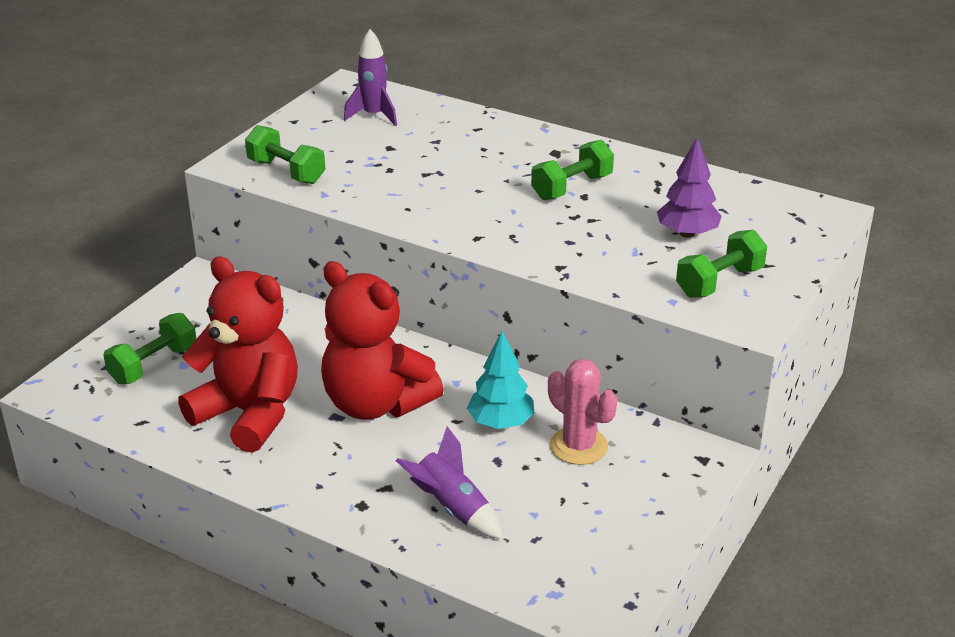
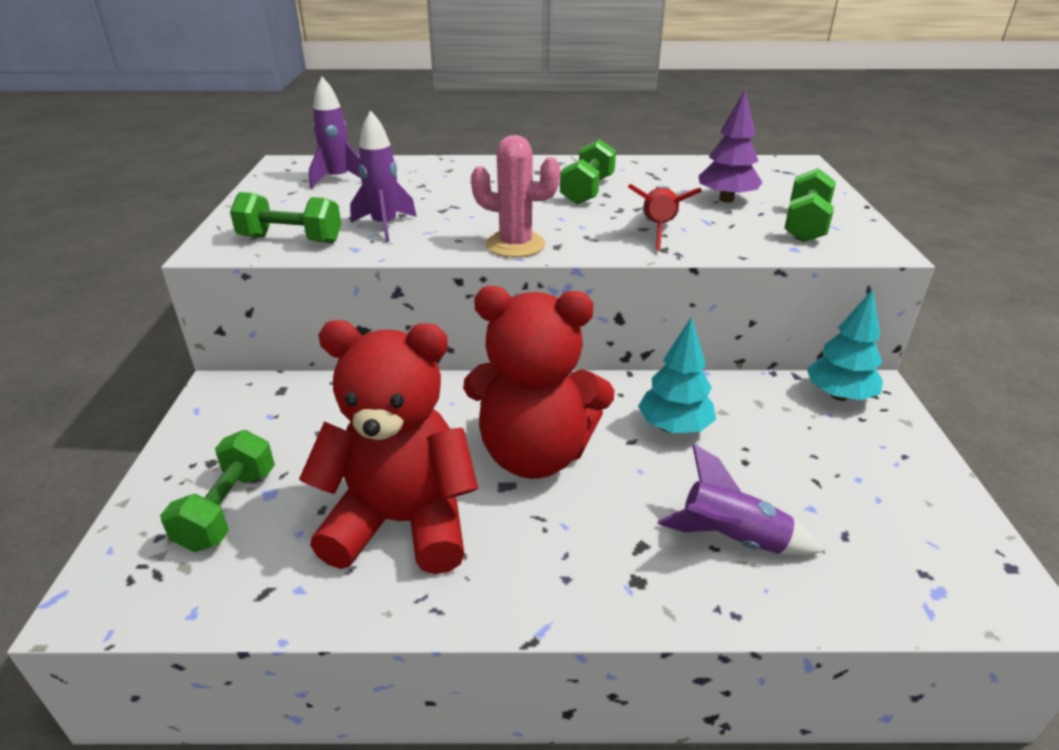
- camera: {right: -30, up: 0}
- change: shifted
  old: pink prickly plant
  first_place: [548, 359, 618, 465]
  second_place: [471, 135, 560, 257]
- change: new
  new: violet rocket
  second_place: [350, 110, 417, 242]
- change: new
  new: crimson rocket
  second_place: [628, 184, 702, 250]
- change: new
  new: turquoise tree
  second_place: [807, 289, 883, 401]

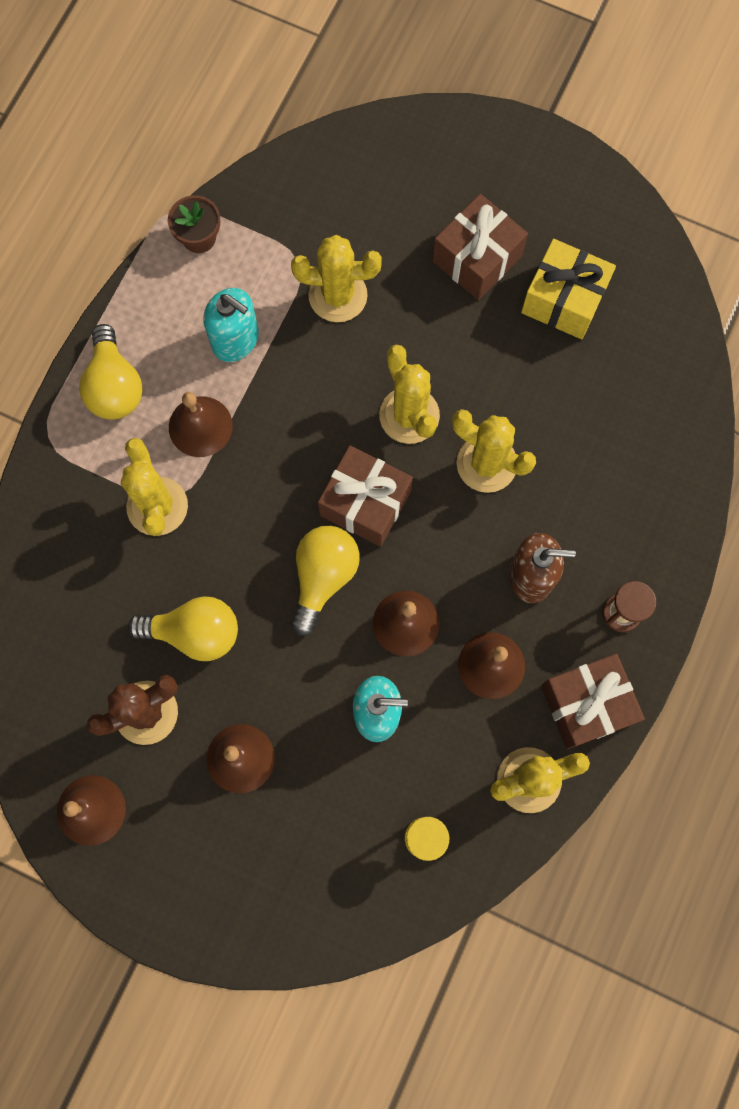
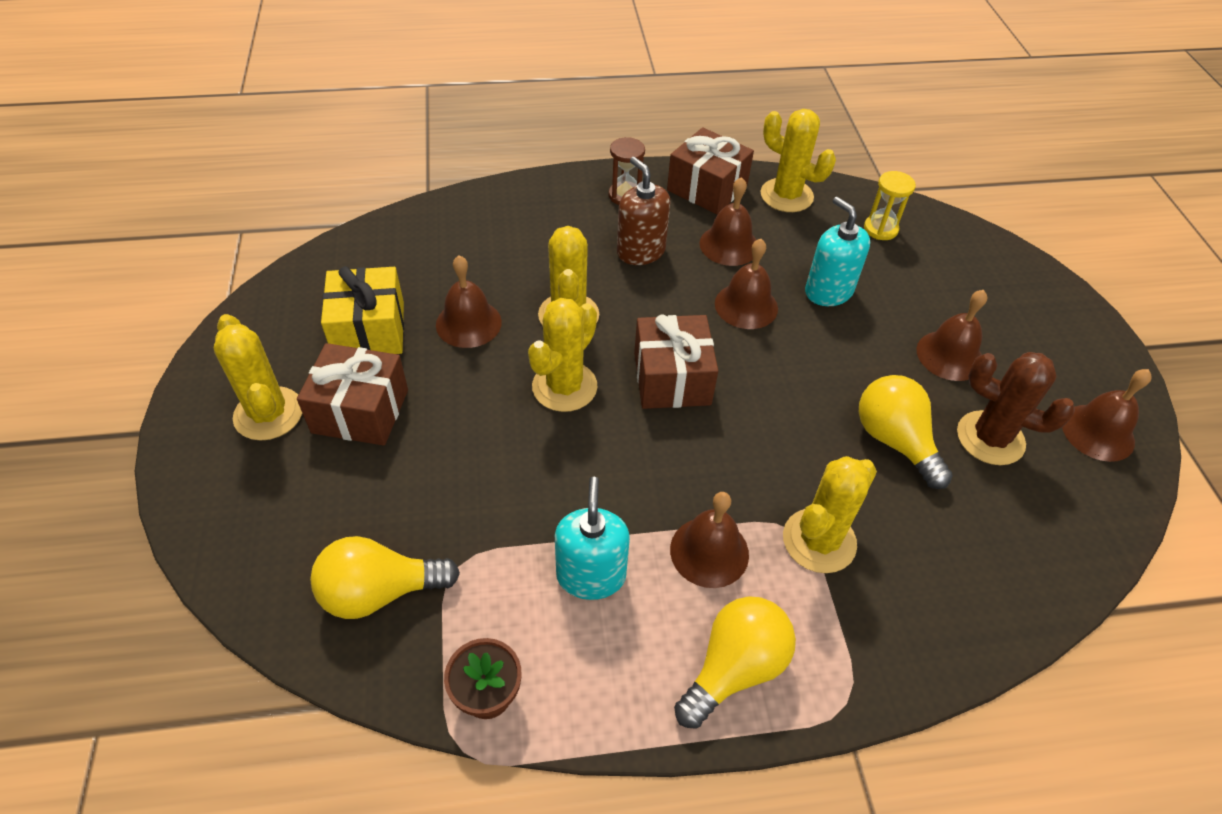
- camera: {right: -125, up: -25}
- change: shifted
  old: yellow prickly plant
  first_place: [291, 235, 382, 322]
  second_place: [214, 314, 302, 441]
- change: shifted
  old: yellow bulb
  first_place: [291, 526, 360, 636]
  second_place: [310, 536, 460, 619]
- change: new
  new: brown hand bell
  second_place: [436, 255, 502, 348]

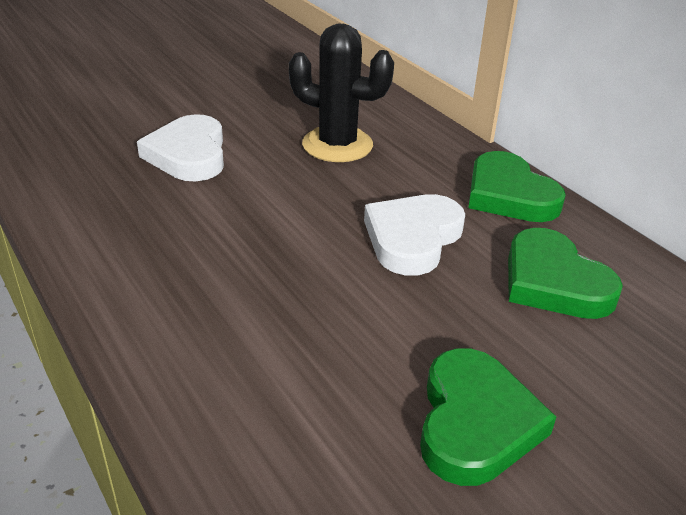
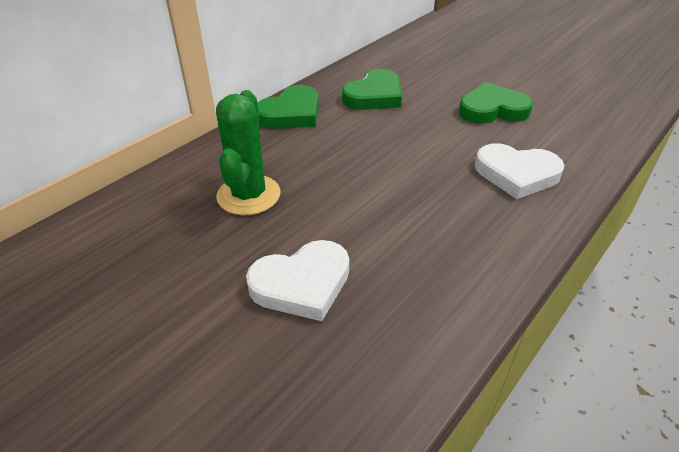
- camera: {right: -105, up: 5}
- change: repainted
  old: jet-black prickly plant
  new: emerald prickly plant
  first_place: [289, 23, 394, 162]
  second_place: [216, 90, 281, 215]
- change: shifted
  old: snow-white love heart
  first_place: [364, 194, 465, 276]
  second_place: [475, 143, 565, 199]

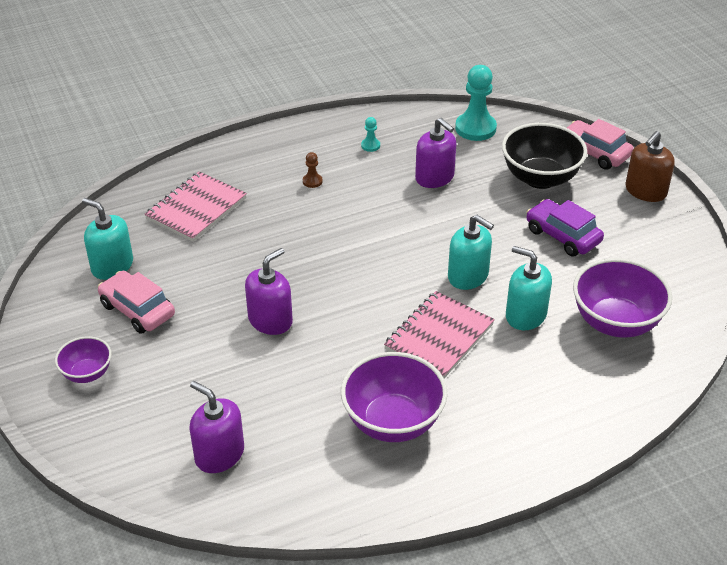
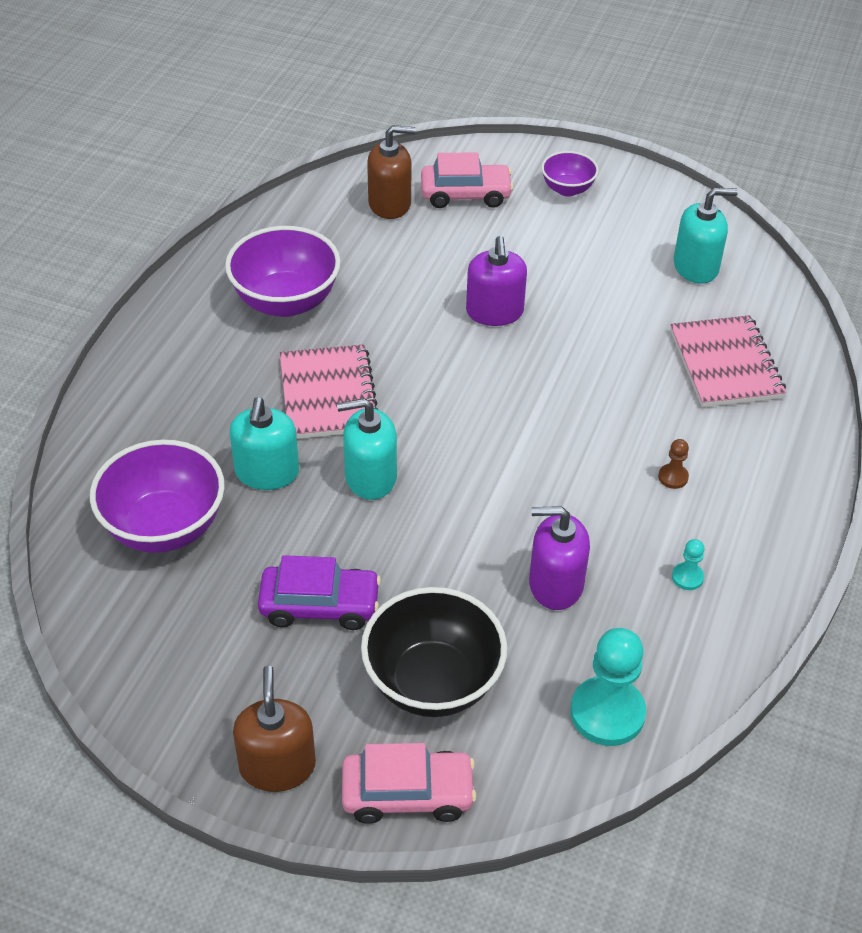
- camera: {right: 135, up: 5}
- change: shifted
  old: pink automobile
  first_place: [98, 271, 175, 334]
  second_place: [421, 152, 514, 208]
- change: repainted
  old: violet soap dispenser
  new: brown soap dispenser
  first_place: [189, 381, 244, 473]
  second_place: [367, 125, 416, 219]
- change: rotated
  old: turquoise soap dispenser
  first_place: [506, 246, 552, 330]
  second_place: [230, 397, 299, 490]
  degrees: 105

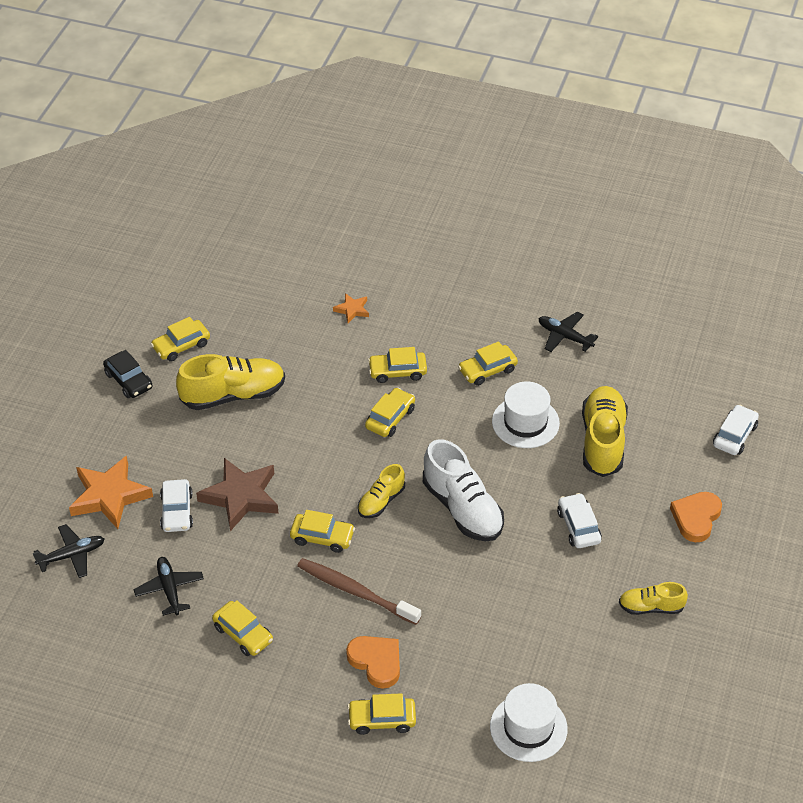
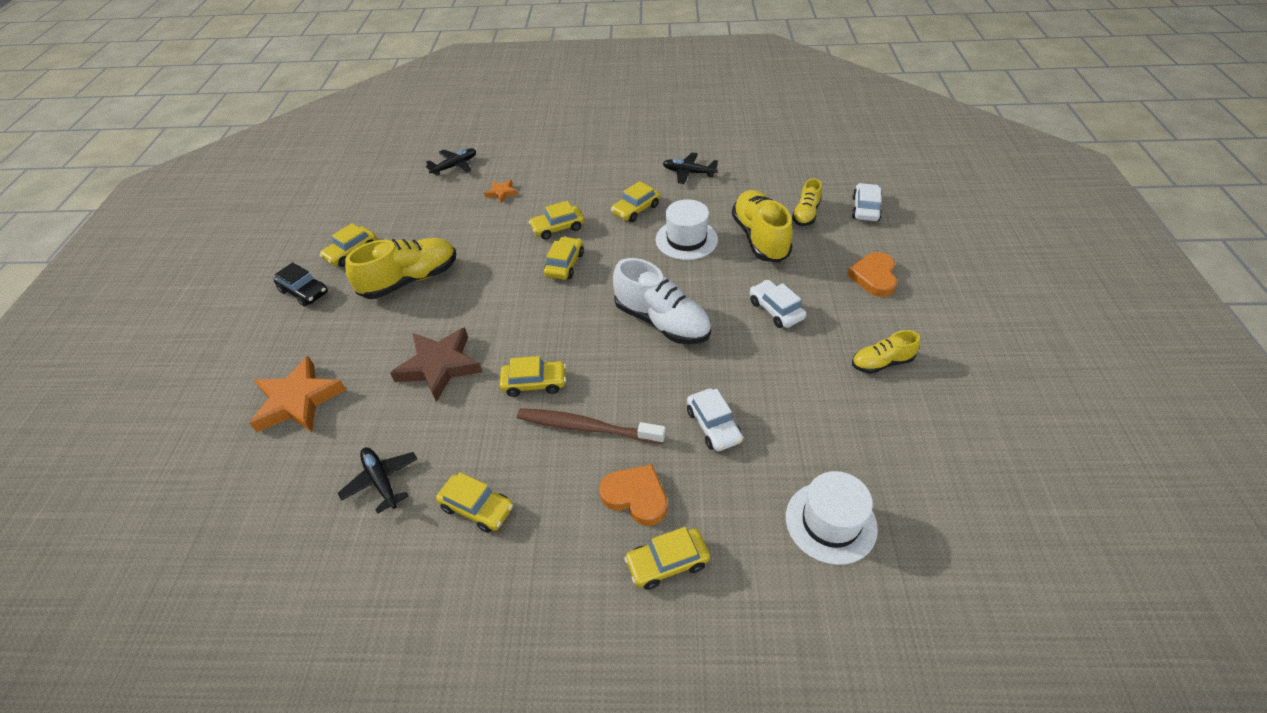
- camera: {right: -15, up: 0}
- change: shifted
  old: jet-black toy plane
  first_place: [33, 524, 104, 578]
  second_place: [426, 148, 476, 176]
- change: shifted
  old: snow-white automobile
  first_place: [160, 479, 193, 532]
  second_place: [687, 388, 743, 451]
- change: shifted
  old: yellow shoe
  first_place: [358, 464, 405, 518]
  second_place: [792, 179, 822, 226]

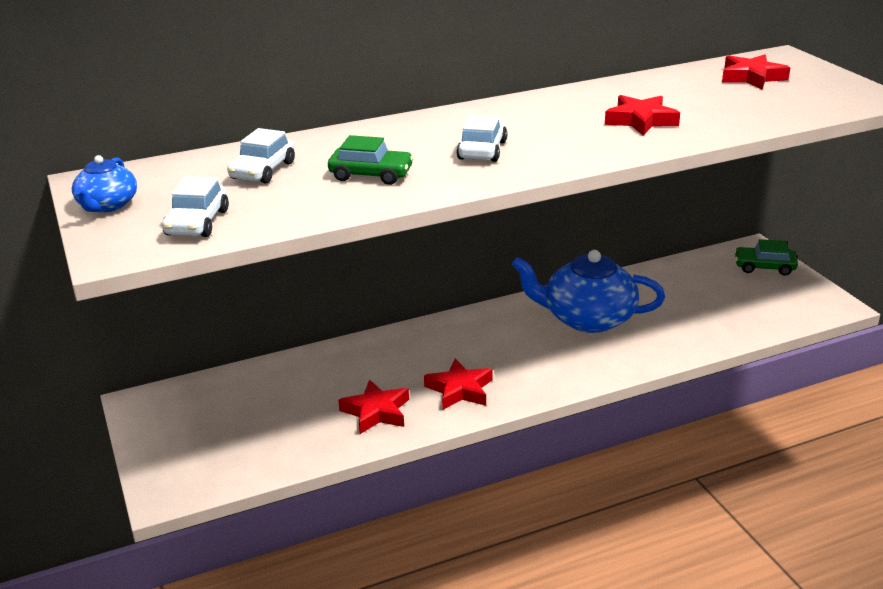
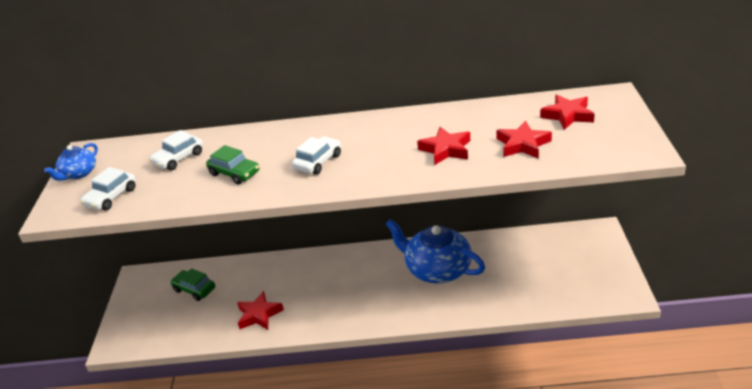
- camera: {right: 25, up: 5}
- change: shifted
  old: crimson five-pointed star
  first_place: [424, 358, 493, 410]
  second_place: [496, 121, 552, 159]
- change: shifted
  old: emerald automobile
  first_place: [734, 239, 798, 276]
  second_place: [170, 268, 215, 301]

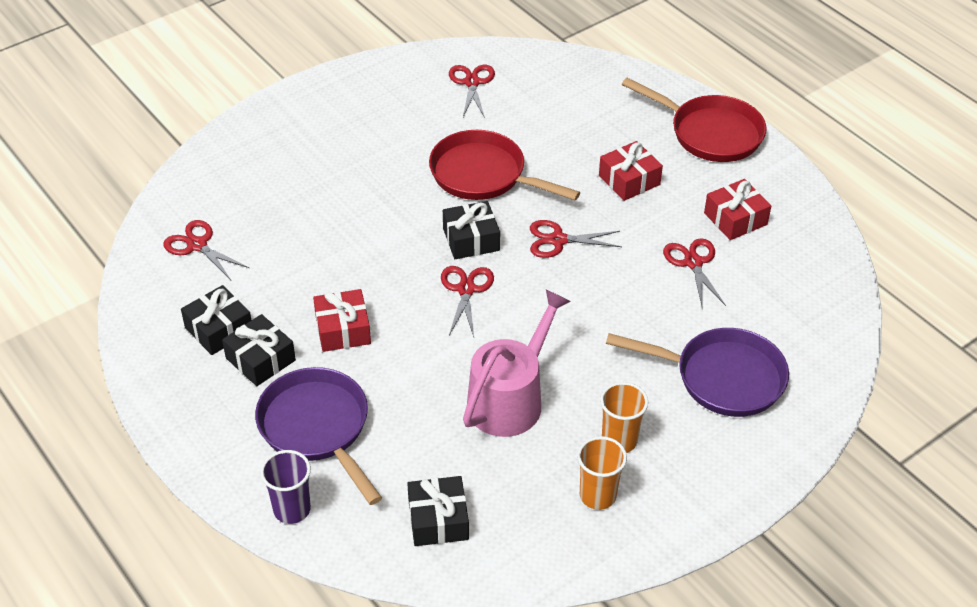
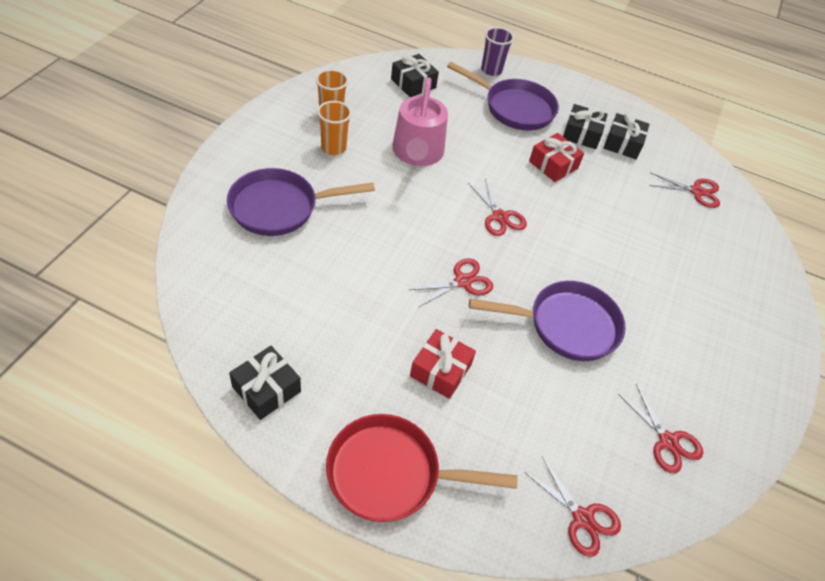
- camera: {right: 145, up: 5}
- change: repainted
  old: crimson skillet
  new: violet skillet
  first_place: [429, 130, 580, 200]
  second_place: [469, 281, 626, 361]
- change: shifted
  old: jet-black gift
  first_place: [443, 201, 500, 259]
  second_place: [229, 346, 301, 420]
- change: shifted
  old: crimson scissors
  first_place: [663, 238, 726, 309]
  second_place: [524, 457, 621, 557]
- change: gone
  old: crimson gift
  first_place: [704, 179, 771, 240]

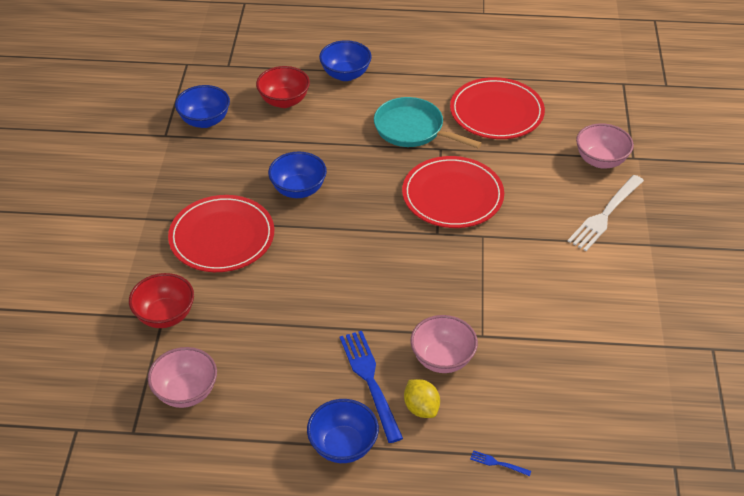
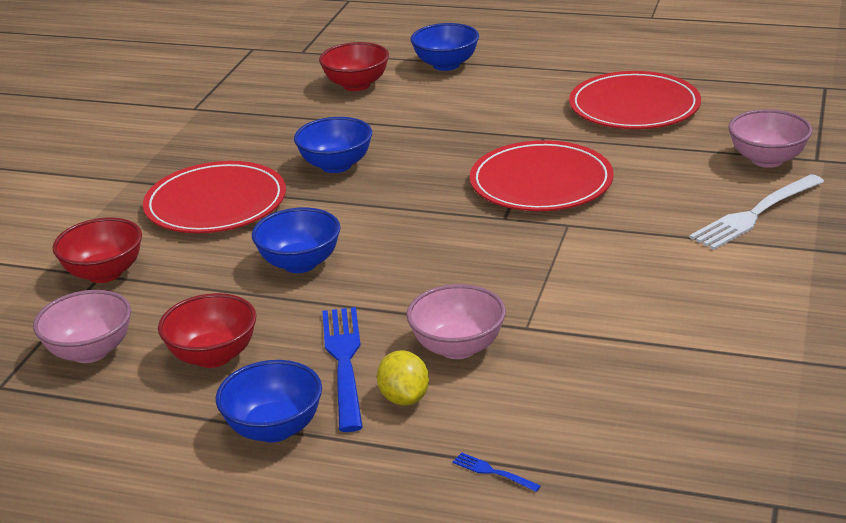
- camera: {right: 15, up: -15}
- change: shifted
  old: royal blue deep dish
  first_place: [175, 85, 230, 128]
  second_place: [252, 207, 341, 273]
- change: gone
  old: turquoise skillet
  first_place: [374, 97, 482, 148]
- change: new
  new: crimson deep dish
  second_place: [158, 293, 256, 368]

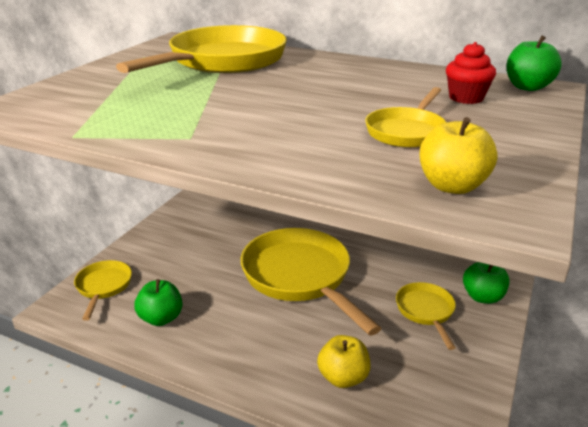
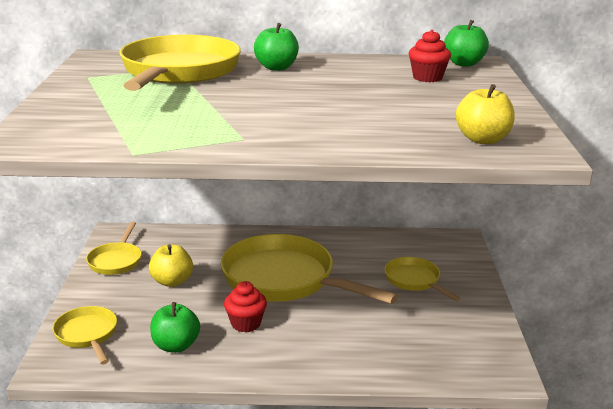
- camera: {right: -25, up: -5}
- change: shifted
  old: yellow apple
  first_place: [317, 335, 370, 388]
  second_place: [149, 244, 193, 287]
- change: shifted
  old: yellow skillet
  first_place: [365, 87, 446, 148]
  second_place: [86, 222, 142, 275]
- change: shifted
  old: emerald apple
  first_place: [463, 262, 509, 304]
  second_place: [254, 23, 299, 71]
- change: new
  new: crimson muffin
  second_place: [224, 281, 267, 332]

